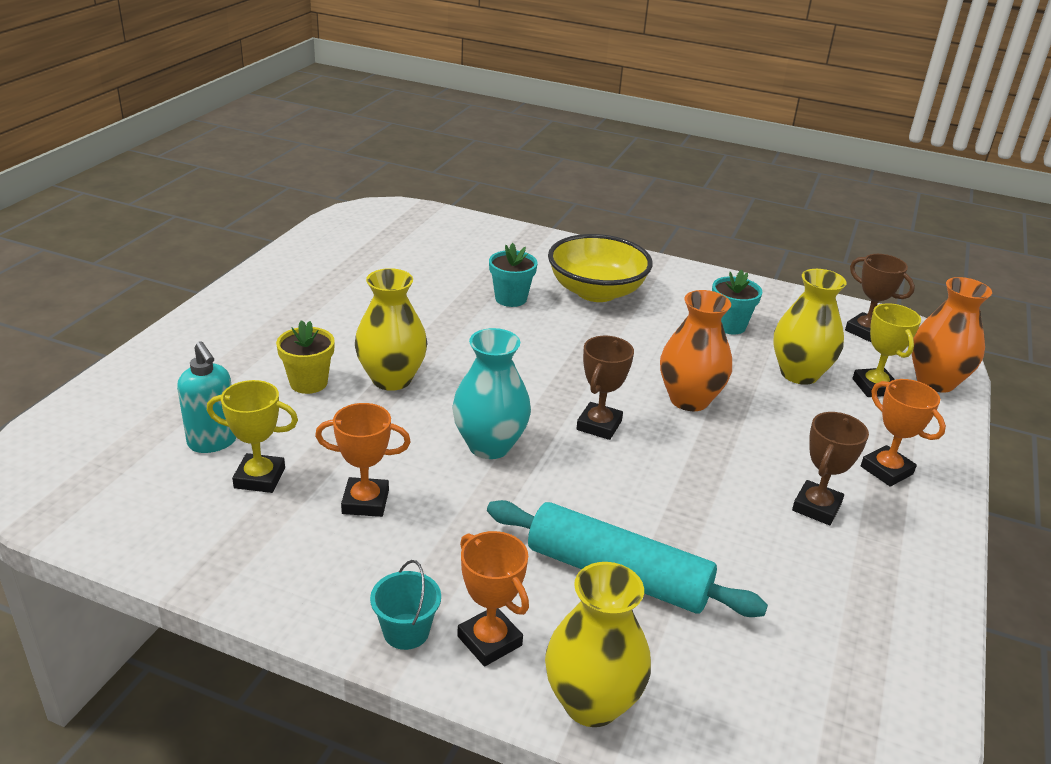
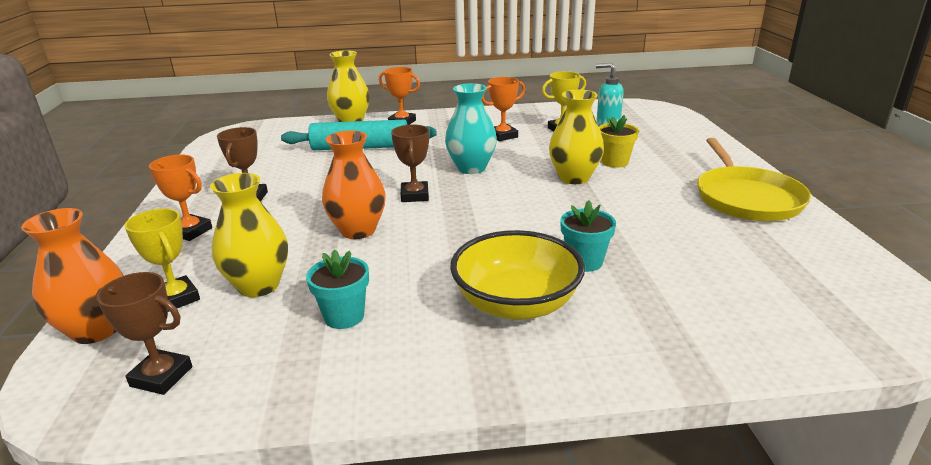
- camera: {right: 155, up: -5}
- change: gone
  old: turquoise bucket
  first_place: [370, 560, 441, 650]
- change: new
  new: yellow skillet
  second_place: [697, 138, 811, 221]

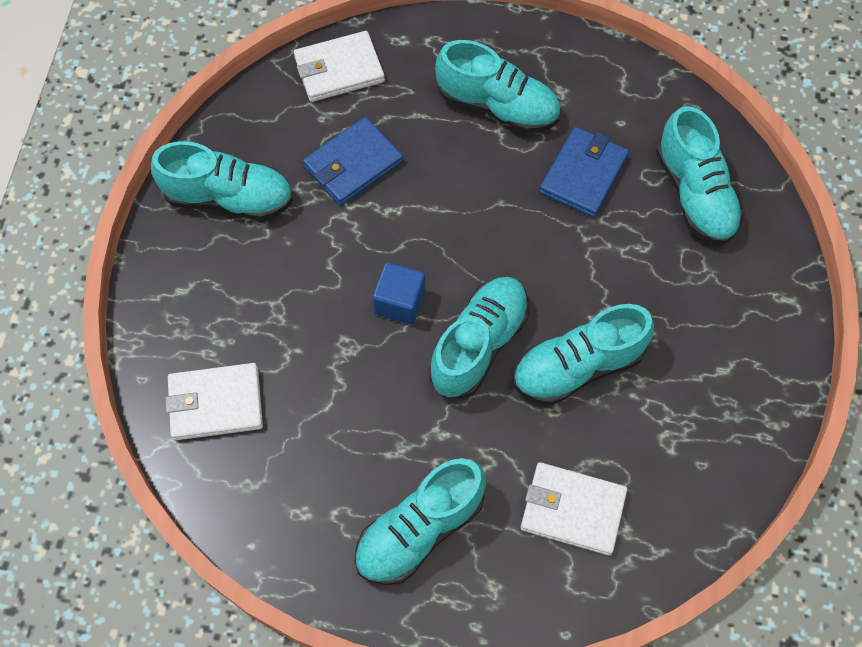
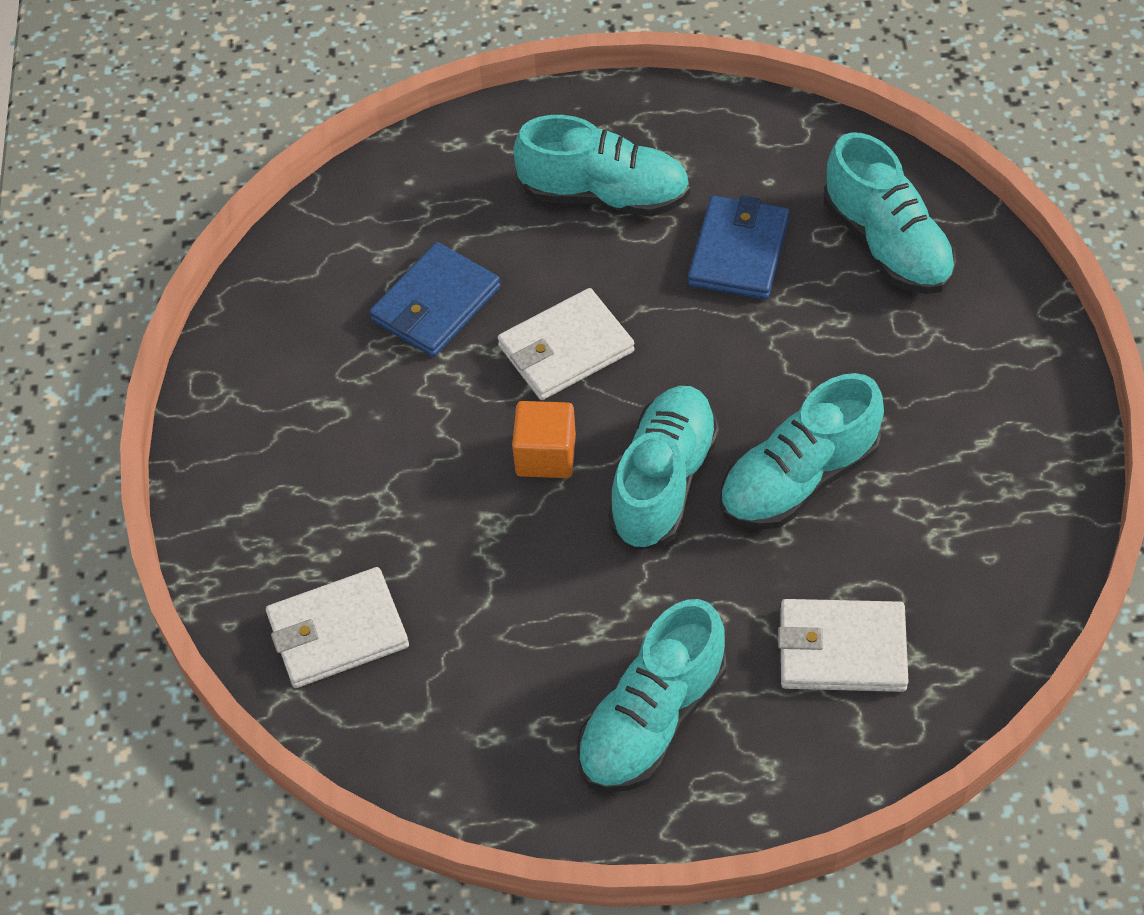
- camera: {right: -10, up: -10}
- change: gone
  old: turquoise shoe
  first_place: [151, 141, 293, 221]
- change: shifted
  old: snow-white card wallet
  first_place: [294, 31, 385, 102]
  second_place: [498, 288, 635, 400]
- change: repainted
  old: royal blue cube
  new: orange-coloured cube
  first_place: [372, 262, 425, 325]
  second_place: [512, 401, 576, 478]

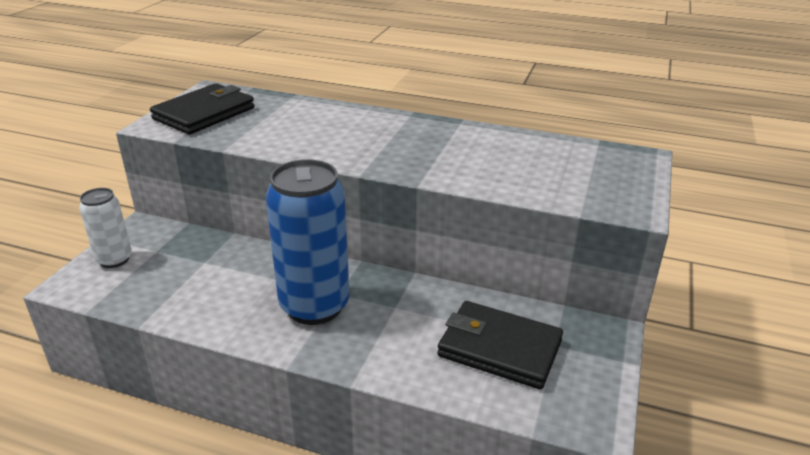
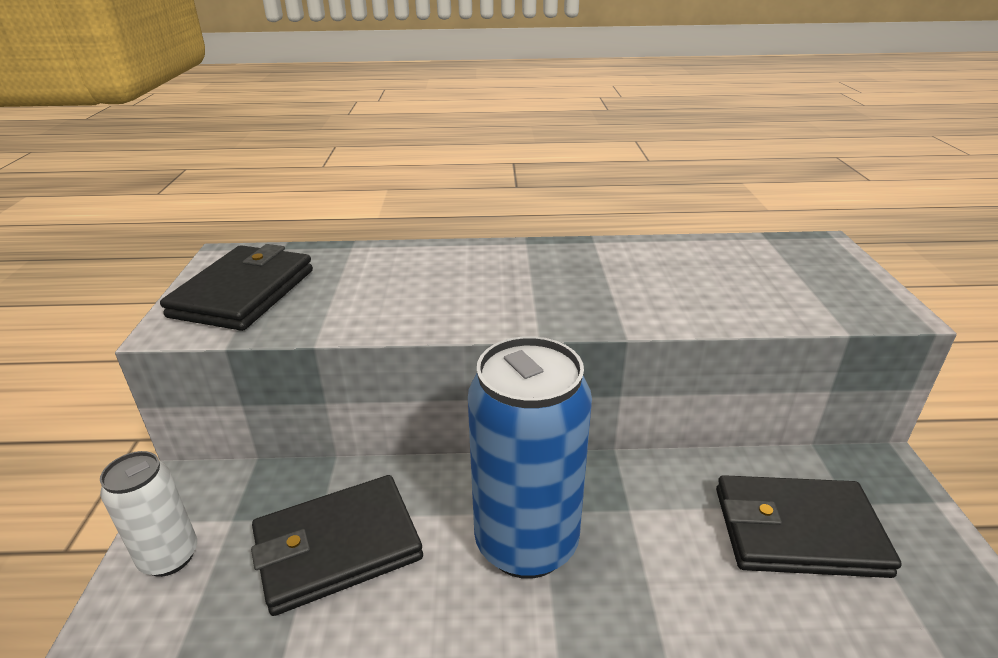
- camera: {right: -20, up: 0}
- change: new
  new: jet-black card wallet
  second_place: [251, 475, 423, 616]

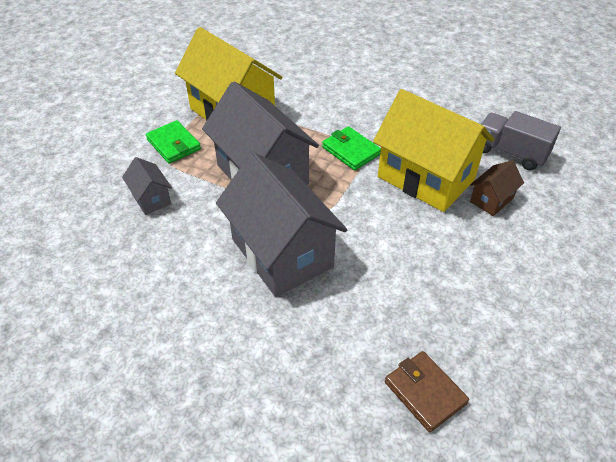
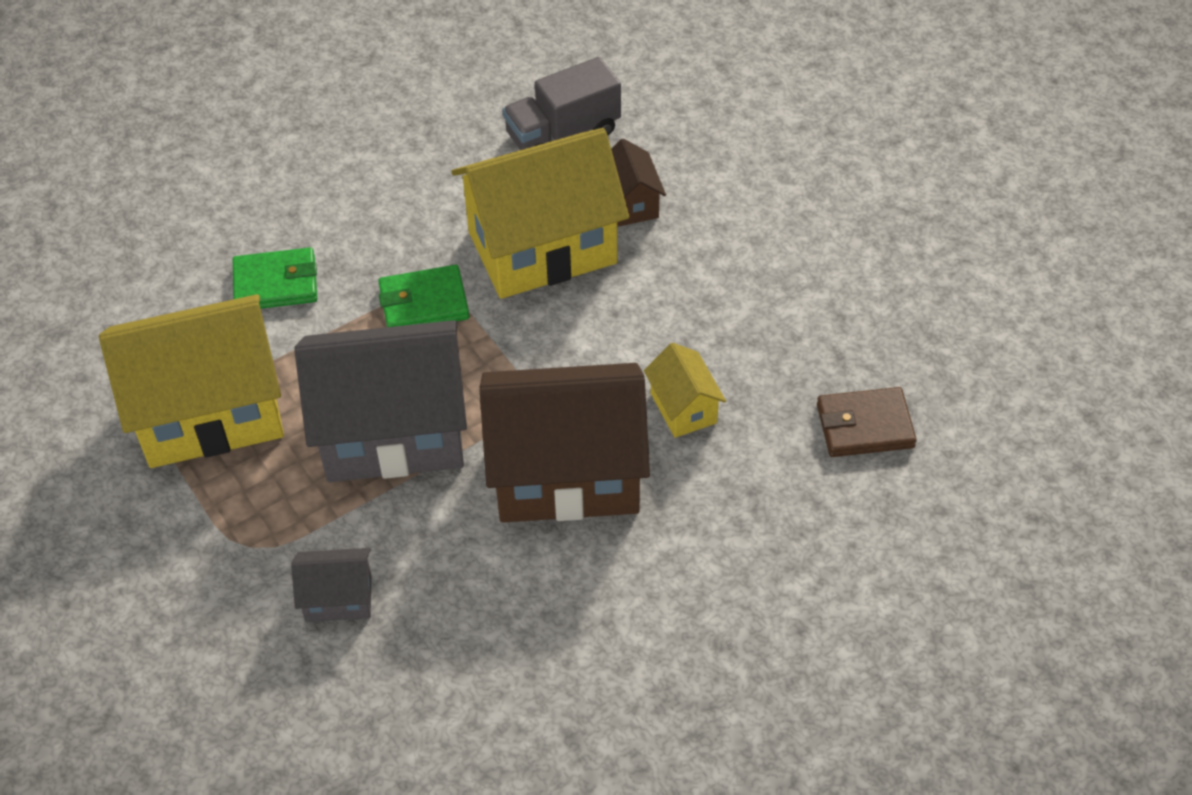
- camera: {right: -60, up: 5}
- change: shifted
  old: emerald card wallet
  first_place: [146, 120, 201, 164]
  second_place: [233, 247, 317, 309]
- change: repainted
  old: grey toy house
  new: brown toy house
  first_place: [216, 152, 347, 297]
  second_place: [479, 363, 650, 523]
- change: new
  new: yellow toy house
  second_place: [644, 343, 726, 438]

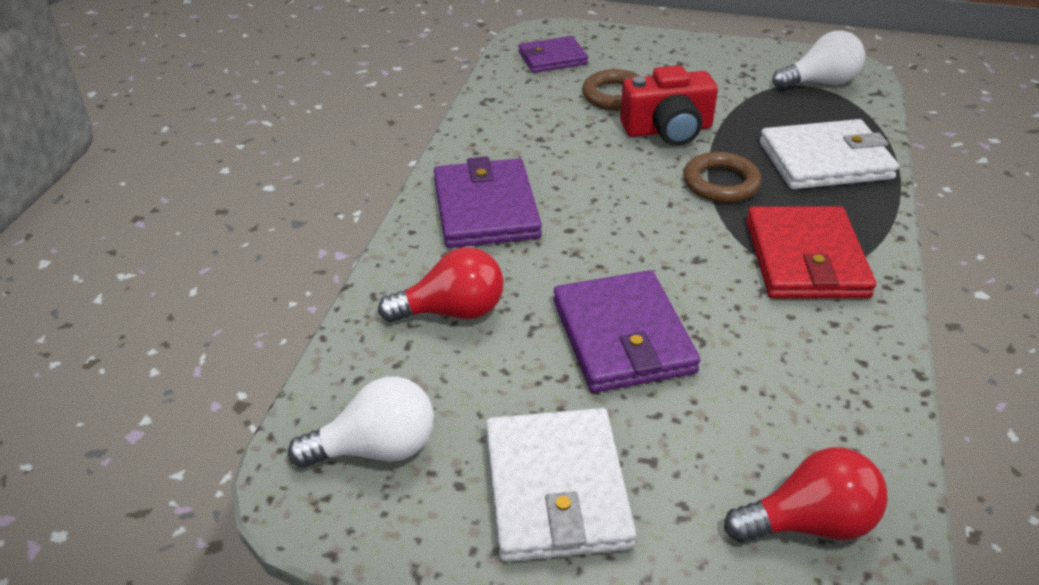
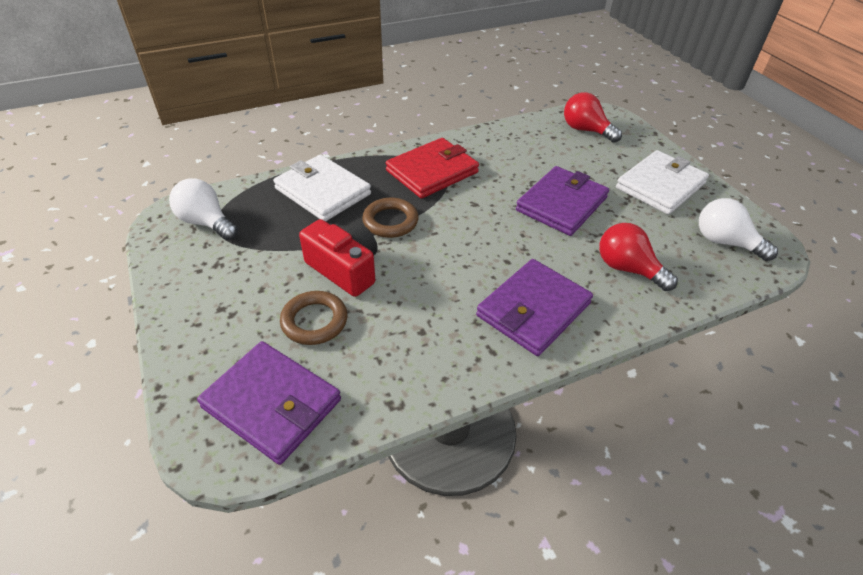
- camera: {right: -130, up: 5}
- change: scaled
  old: violet card wallet
  first_place: [519, 36, 588, 73]
  second_place: [197, 341, 341, 465]
  factor: 1.58

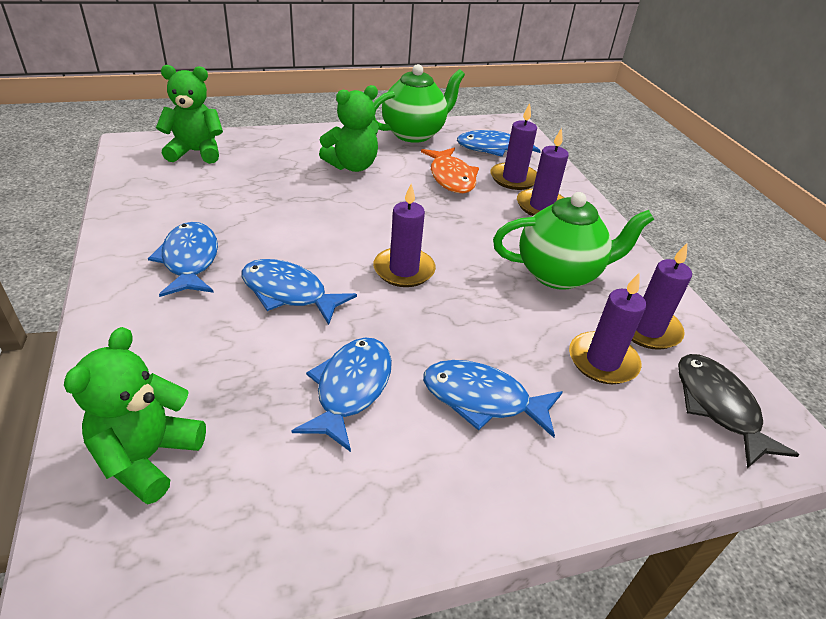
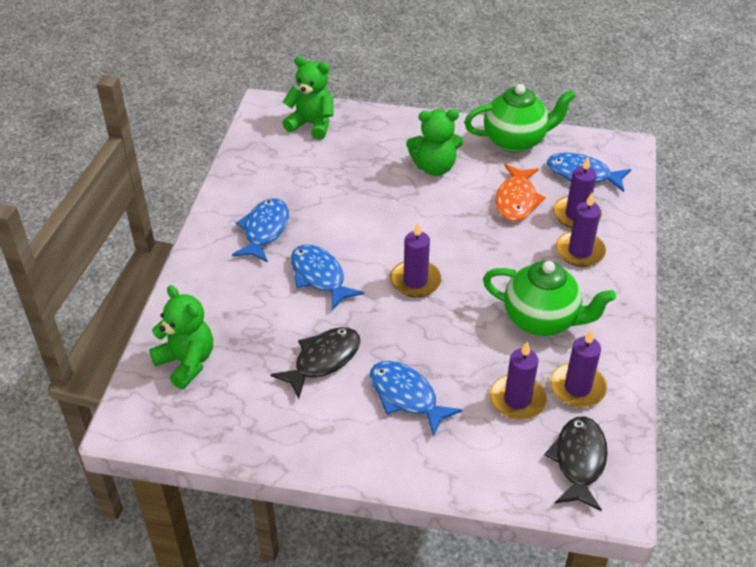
- camera: {right: 30, up: 5}
- change: rotated
  old: emerald teddy bear
  first_place: [64, 327, 206, 504]
  second_place: [149, 285, 213, 389]
  degrees: 90
- change: repainted
  old: royal blue toy fish
  new: jet-black toy fish
  first_place: [292, 338, 392, 452]
  second_place: [270, 327, 360, 399]

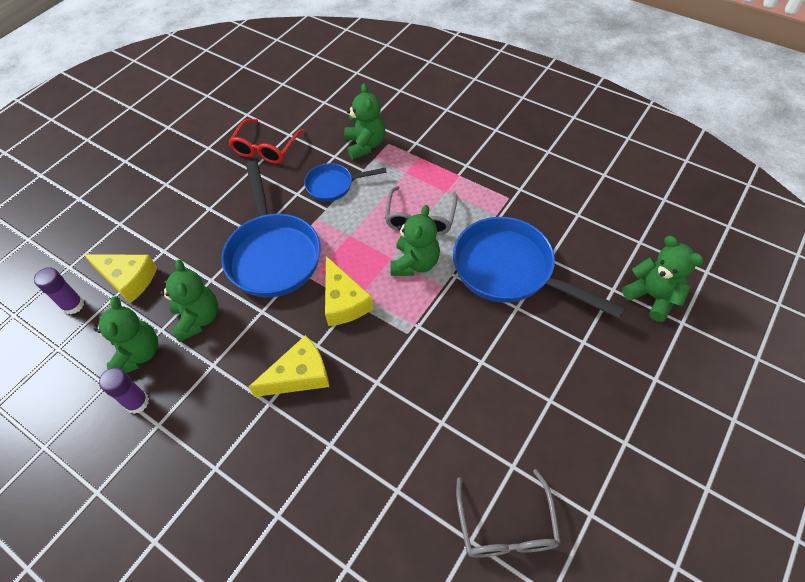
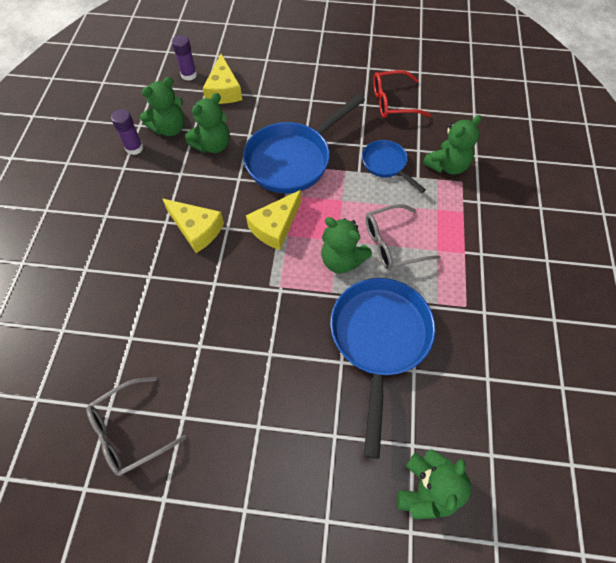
- camera: {right: 60, up: 5}
- change: rotated
  old: emerald teddy bear
  first_place: [390, 205, 440, 276]
  second_place: [321, 217, 372, 274]
  degrees: 45

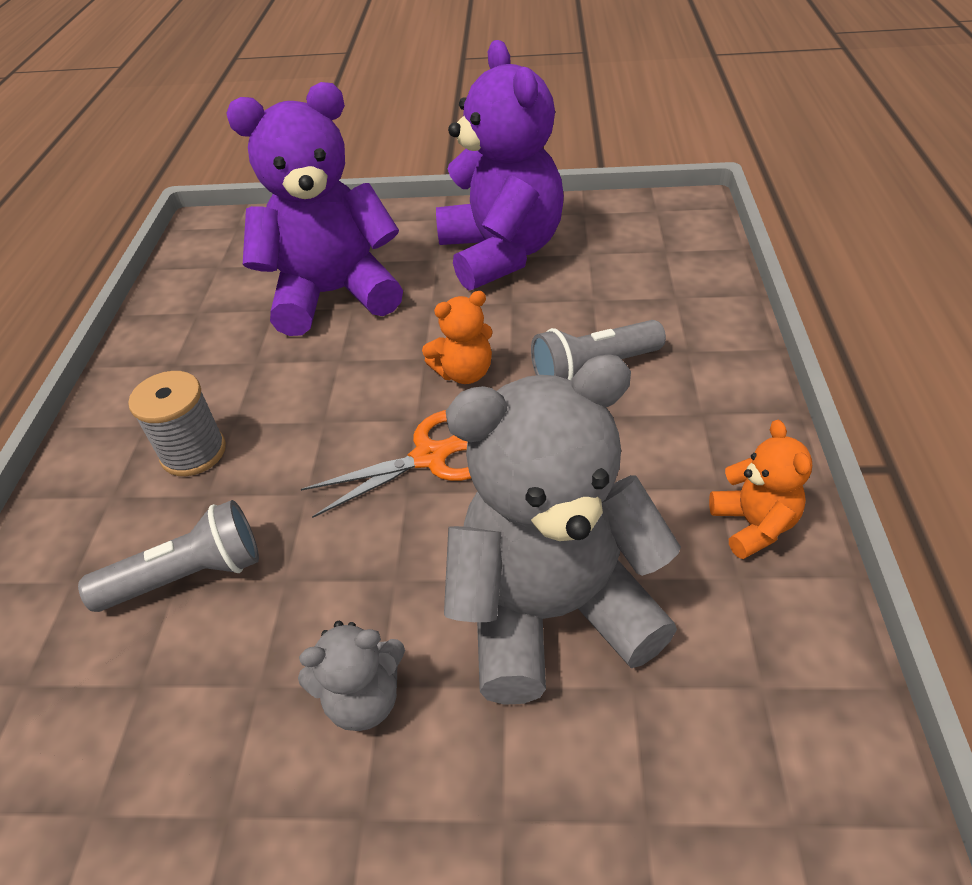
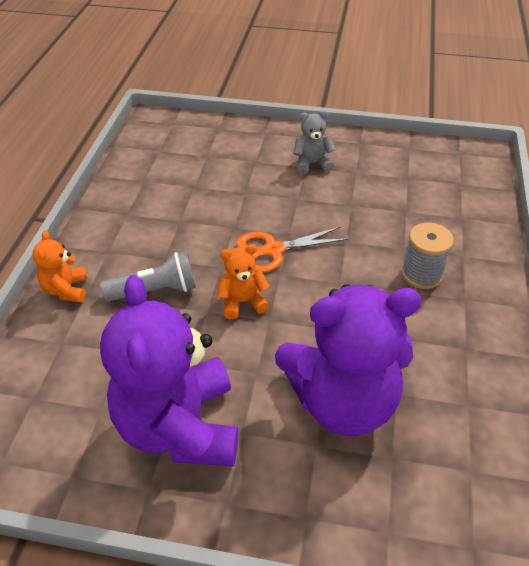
- camera: {right: -175, up: 0}
- change: gone
  old: grey flashlight
  first_place: [78, 500, 259, 612]
- change: gone
  old: grey teddy bear
  first_place: [444, 354, 681, 705]
- change: shifted
  old: orange-coloured teddy bear
  first_place: [709, 420, 812, 559]
  second_place: [33, 230, 88, 302]

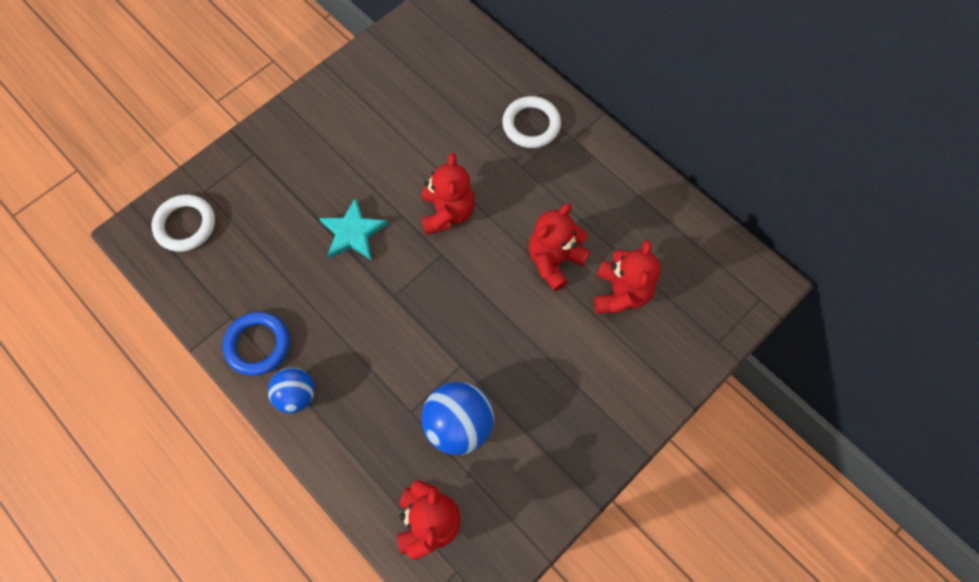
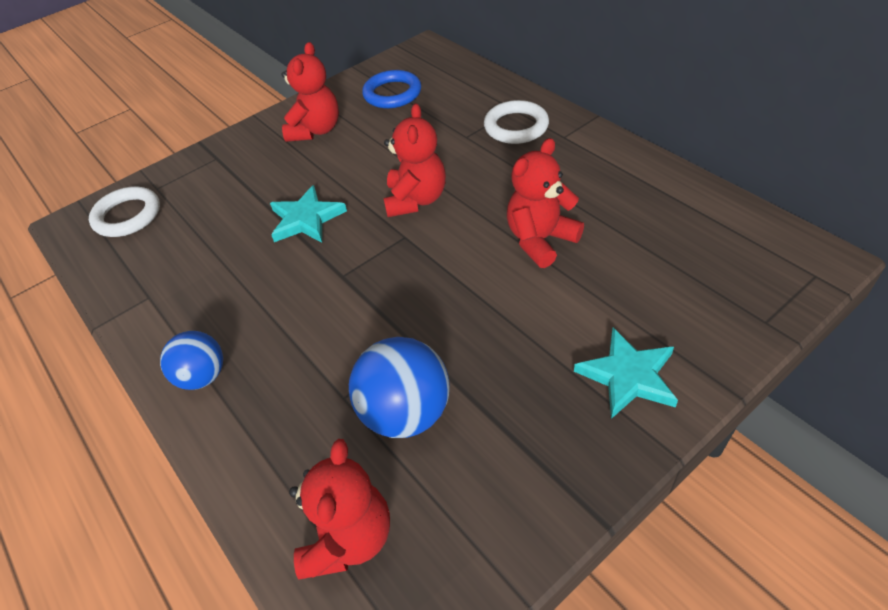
- camera: {right: 10, up: -20}
- change: shifted
  old: royal blue ring
  first_place: [223, 312, 290, 376]
  second_place: [362, 70, 421, 108]
- change: shifted
  old: crimson teddy bear
  first_place: [594, 240, 660, 314]
  second_place: [282, 42, 339, 142]
- change: new
  new: turquoise five-pointed star
  second_place: [574, 328, 678, 419]

